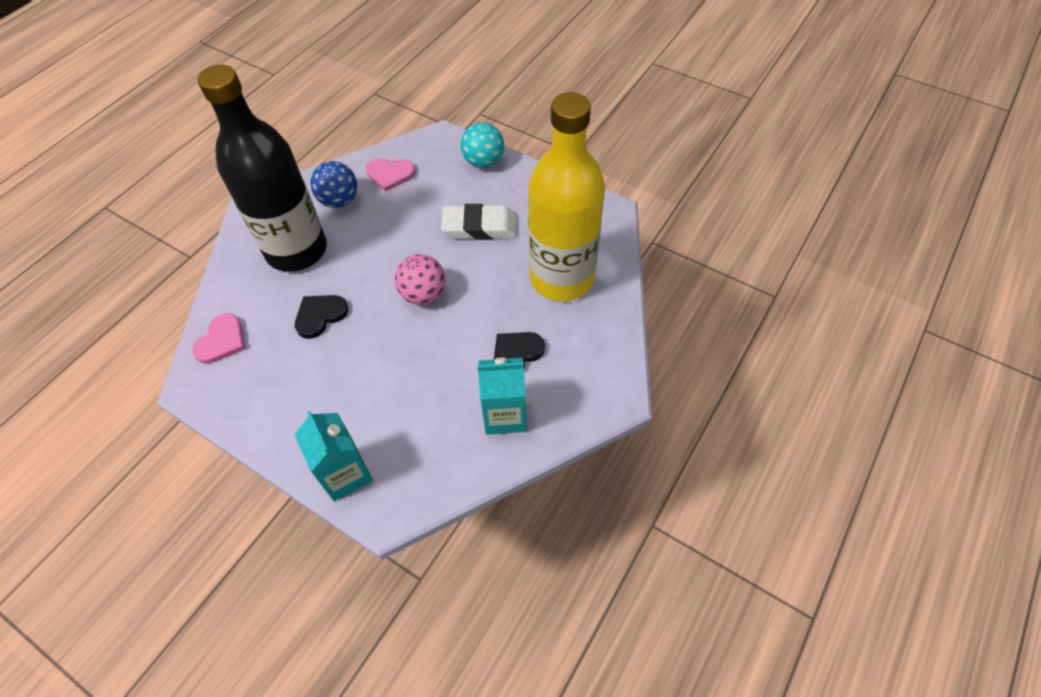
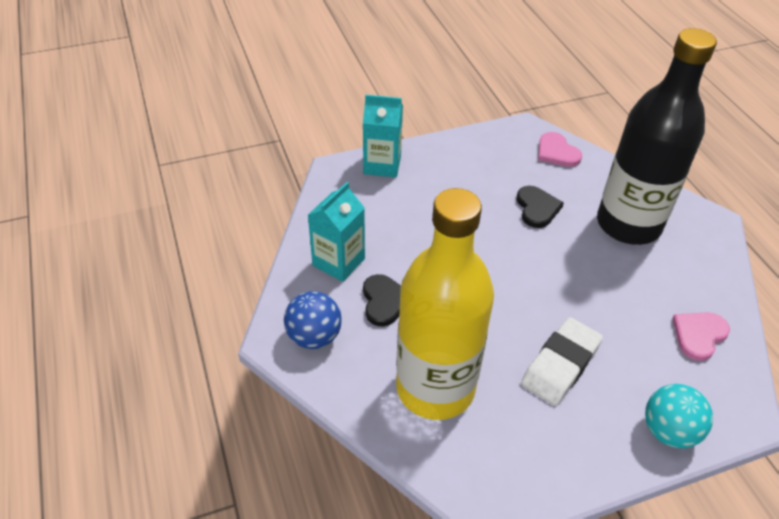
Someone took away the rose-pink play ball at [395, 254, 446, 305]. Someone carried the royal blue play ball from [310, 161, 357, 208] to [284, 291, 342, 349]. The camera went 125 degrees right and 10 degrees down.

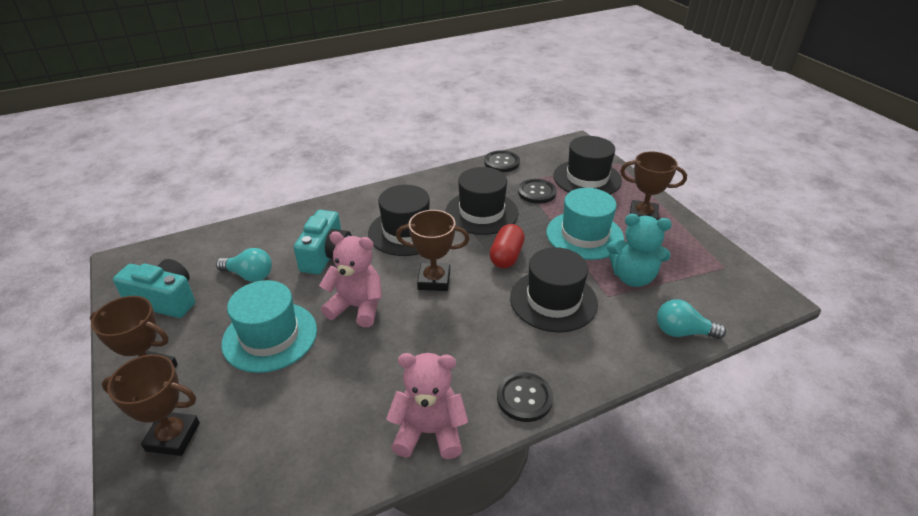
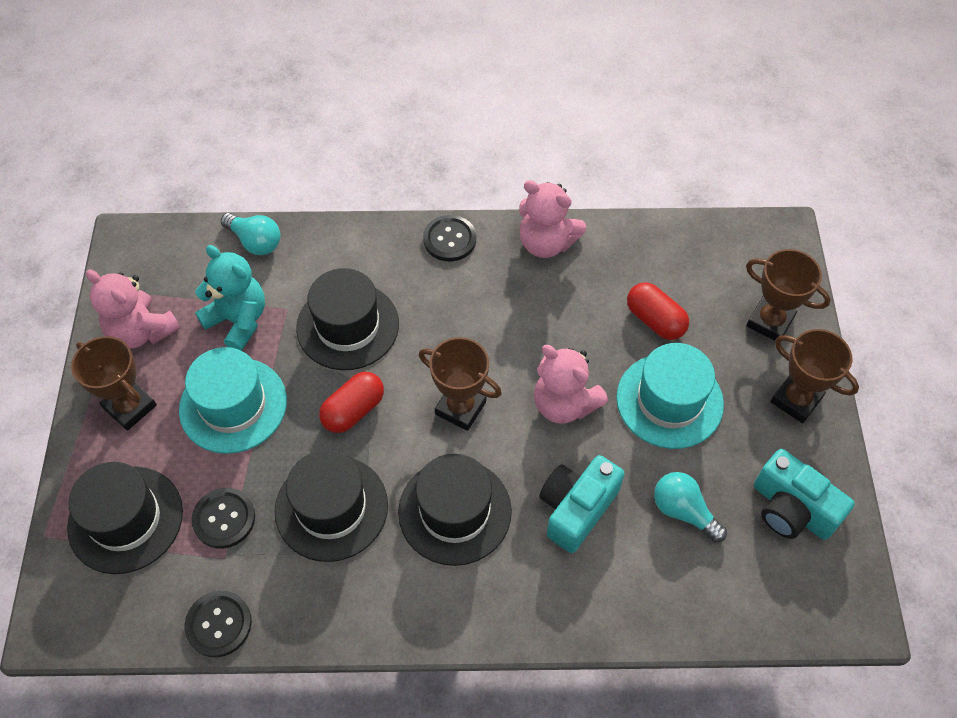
Someone put down the rose-pink stuffed bear at [86, 270, 180, 349]. Someone put down the scarlet pill shape at [627, 282, 689, 340]. The camera went 155 degrees left and 20 degrees up.

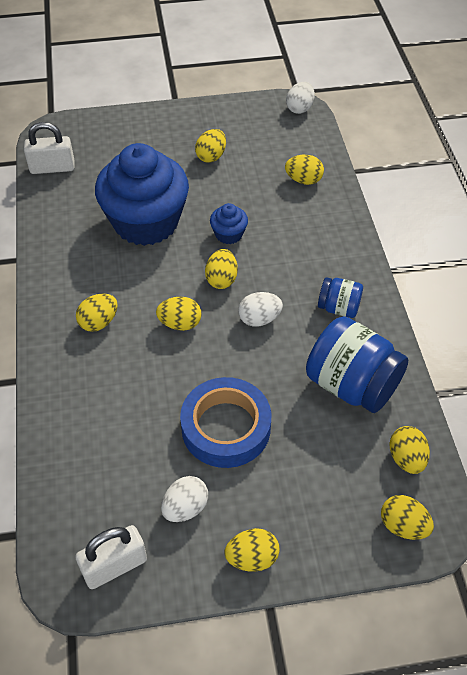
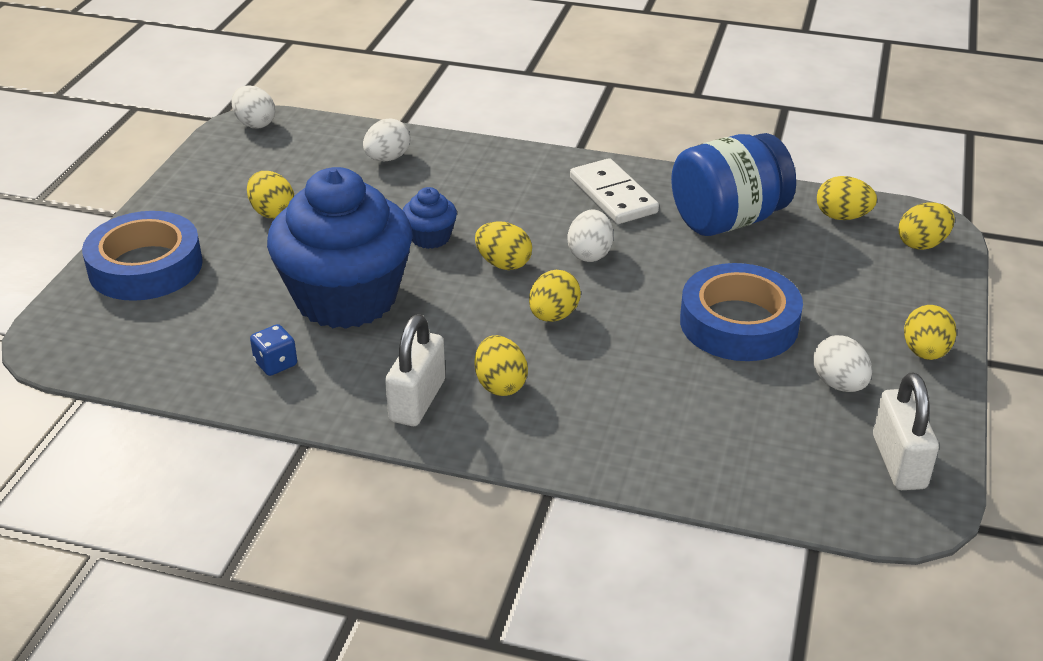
Someone put down the royal blue tape at [82, 211, 203, 301]. Someone put down the royal blue die at [250, 324, 297, 376]. Someone carried the pure white small lock from [24, 122, 75, 174] to [385, 314, 445, 426]. Someone swapped the royal blue jam jar at [318, 277, 363, 318] for the pure white domino at [570, 158, 659, 224]. Someone repainted the yellow egg at [285, 155, 324, 185], which became the pure white egg at [363, 118, 410, 161]. The camera went 65 degrees left and 15 degrees down.

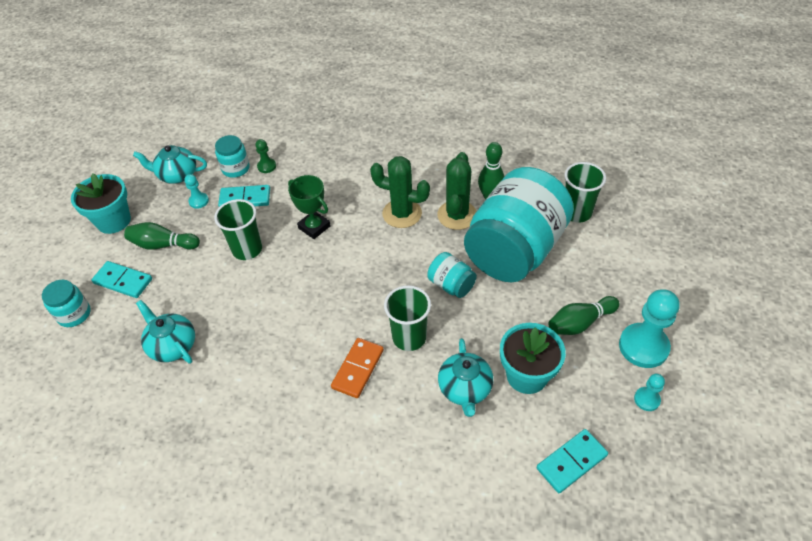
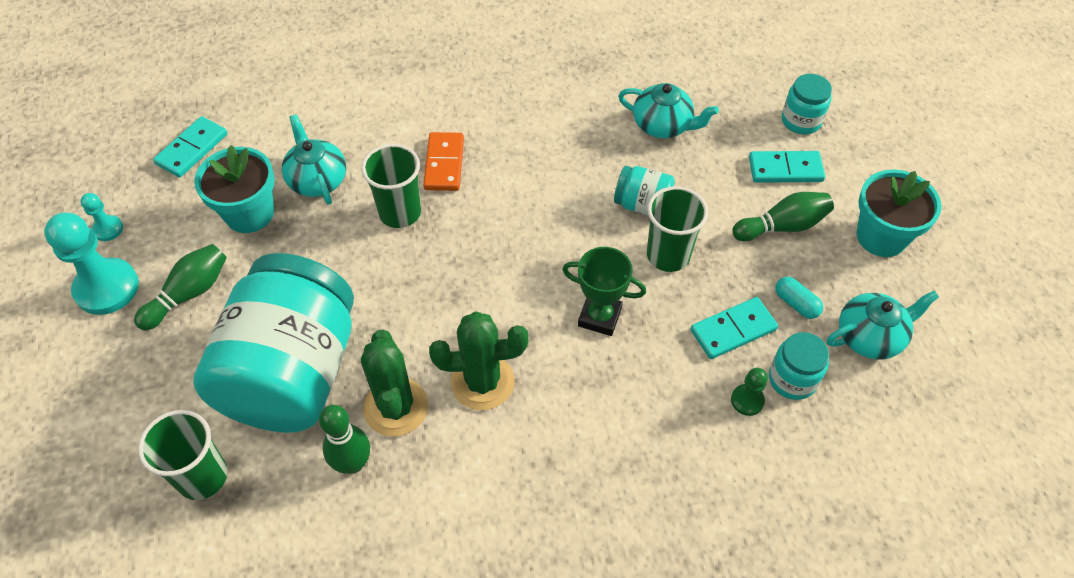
Someone carried the aqua jam jar from [427, 252, 477, 298] to [614, 166, 675, 216]. Someone swapped the aqua chess pawn at [184, 174, 209, 209] for the aqua pill shape at [775, 277, 823, 319]. The camera went 155 degrees right and 5 degrees up.

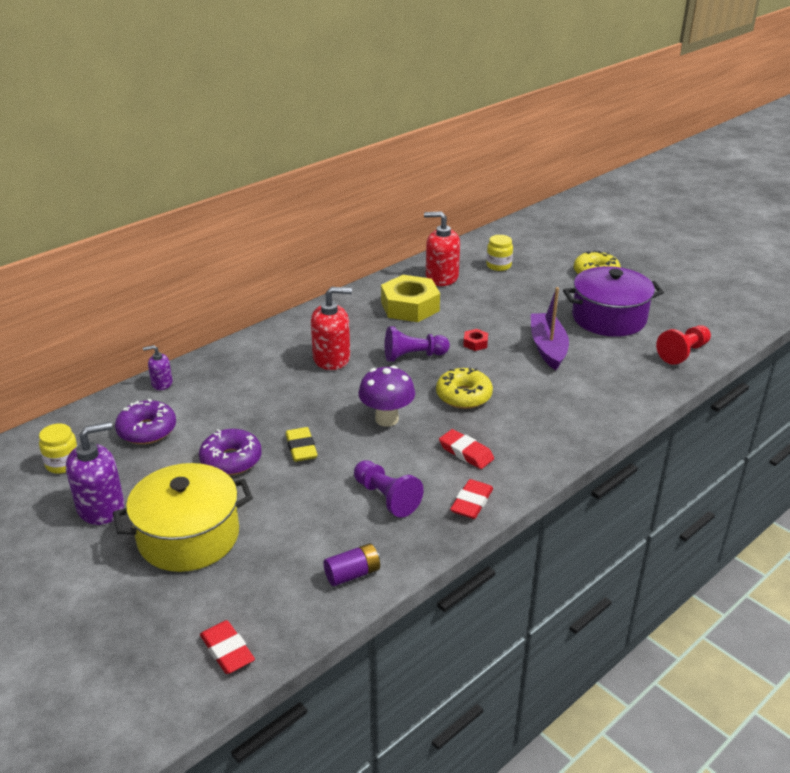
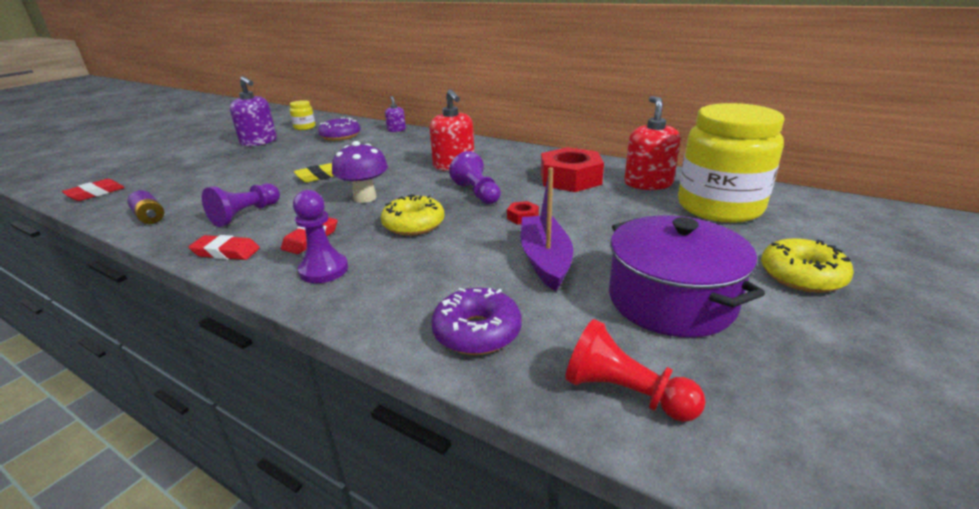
Someone took away the yellow pot at [113, 463, 253, 572]. Someone put down the purple chess pawn at [293, 190, 348, 283]. Someone carried the purple glazed donut from [199, 429, 262, 475] to [431, 288, 522, 355]. Someone repainted the yellow hex nut at [381, 275, 440, 322], which became the scarlet hex nut at [541, 147, 604, 192]. Someone rotated the purple toy boat at [531, 287, 569, 370] by 75 degrees counterclockwise. Someone scaled the yellow jam jar at [486, 235, 513, 271] by 2.40. The camera went 75 degrees right and 5 degrees down.

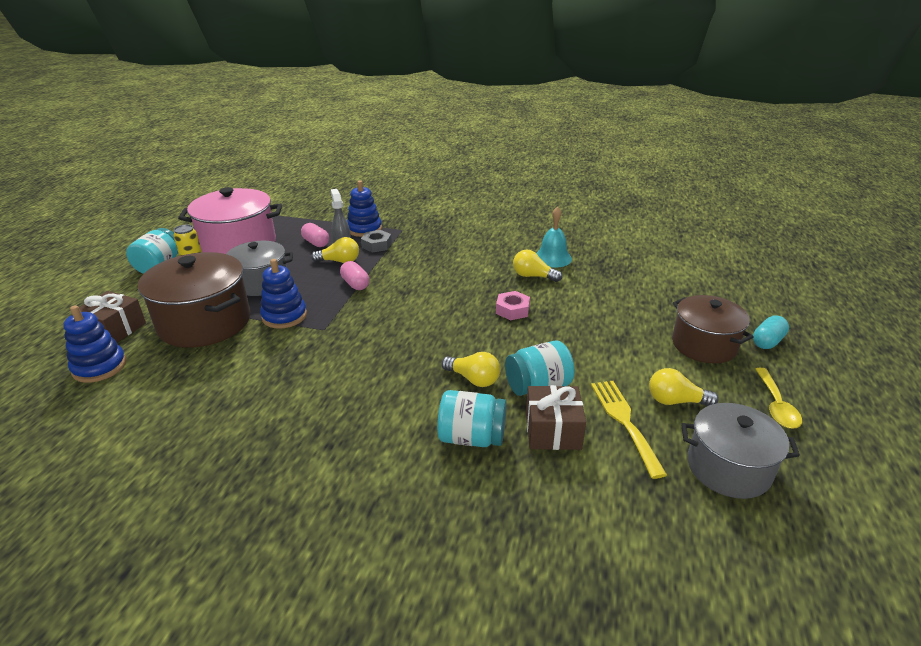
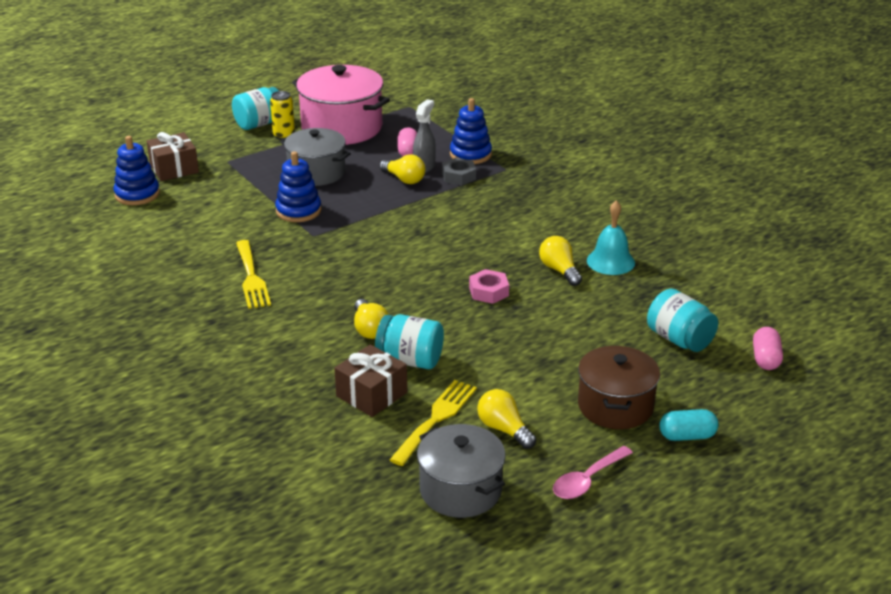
Someone took away the russet pot at [138, 252, 251, 348]. Someone put down the yellow fork at [236, 240, 271, 309]. Someone carried the rose-pink pill shape from [340, 261, 369, 290] to [753, 327, 783, 370]. Someone carried the aqua jam jar from [437, 390, 507, 447] to [647, 289, 718, 352]. Someone repainted the yellow teaspoon at [755, 368, 802, 429], which became the rose-pink teaspoon at [553, 446, 633, 499]. The camera went 40 degrees right and 0 degrees up.

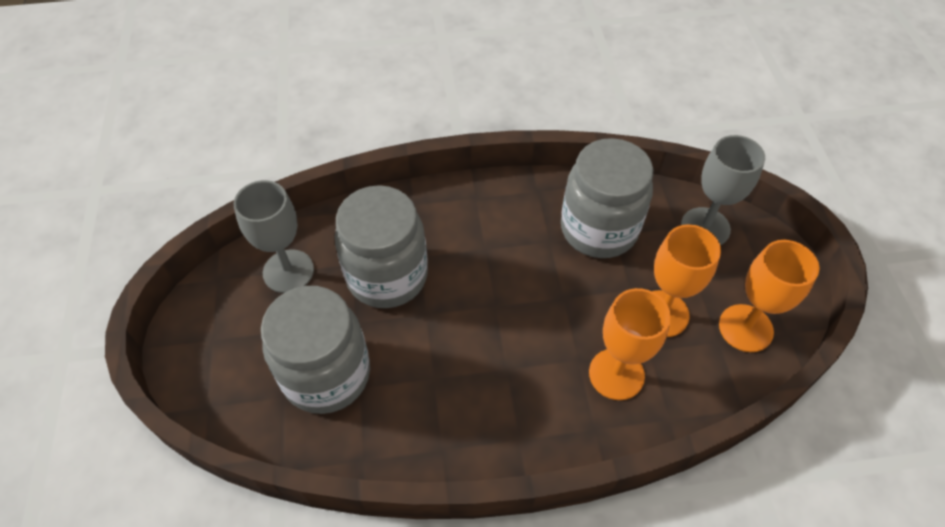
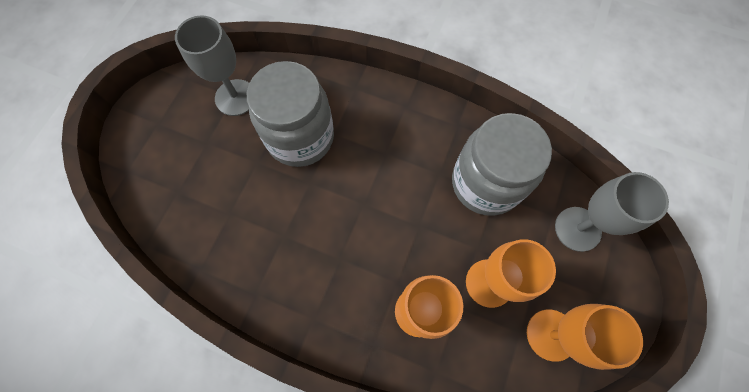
Someone took away the gray jam jar at [261, 286, 370, 414]. The camera went 30 degrees right and 15 degrees up.

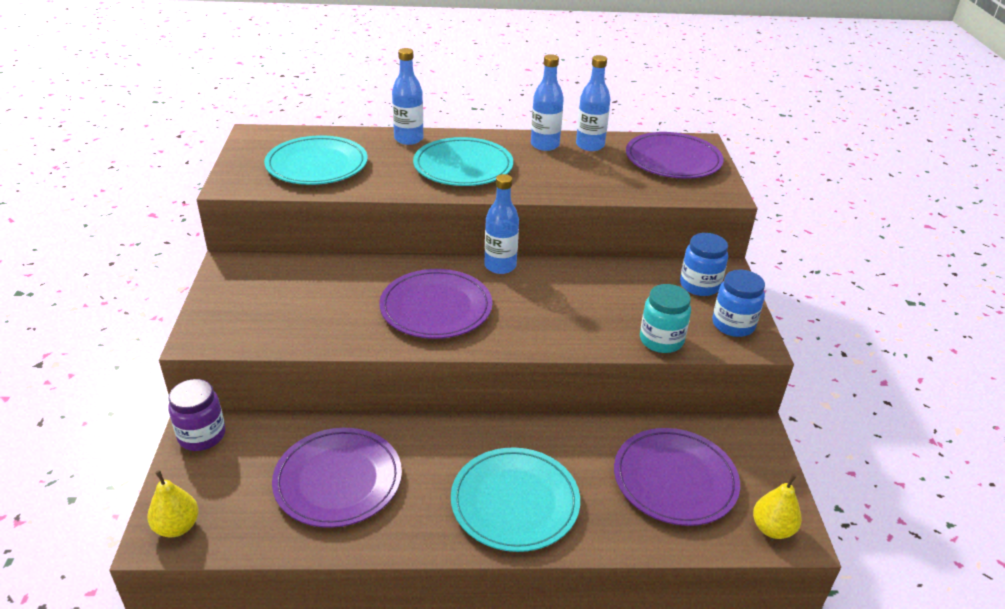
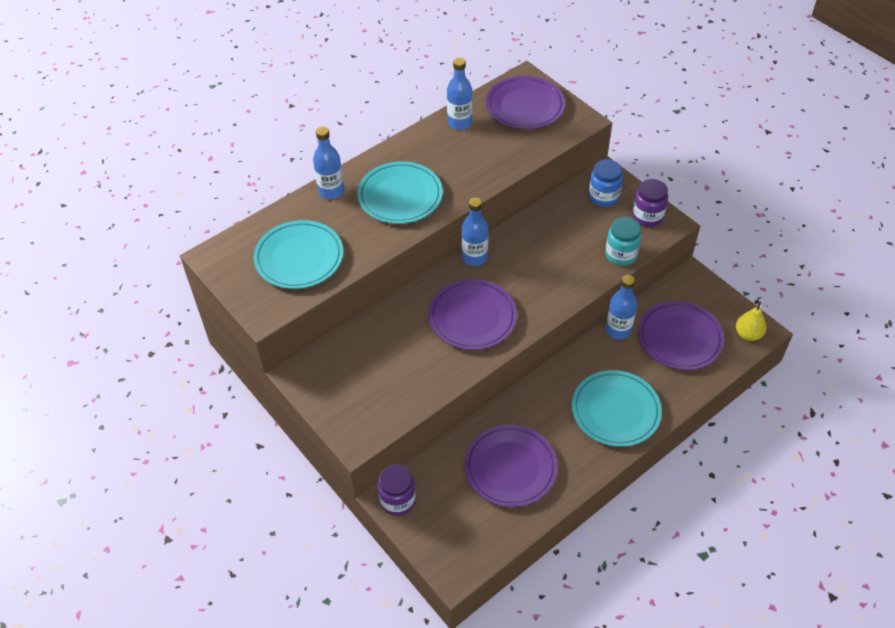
Someone took away the yellow pear at [147, 470, 199, 537]. Someone carried the royal blue flask from [531, 54, 564, 151] to [606, 275, 637, 340]. Someone repainted the royal blue jam jar at [712, 270, 765, 337], which became the purple jam jar at [632, 179, 668, 227]. The camera went 35 degrees left and 15 degrees up.

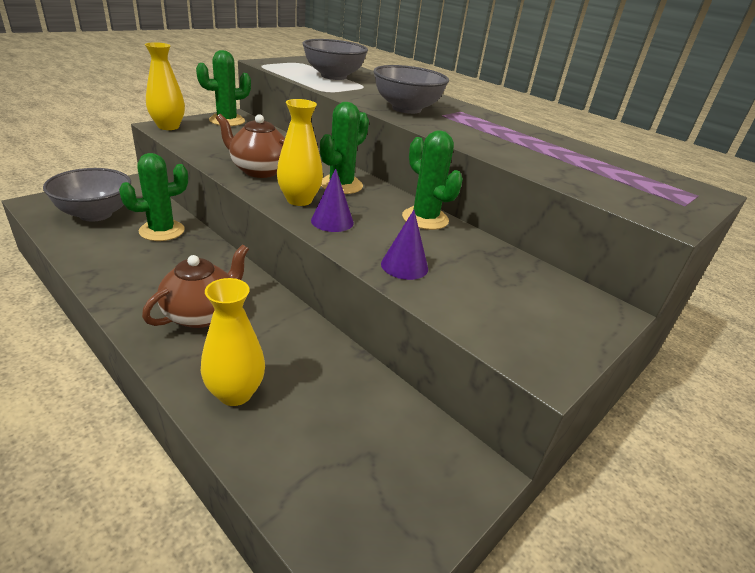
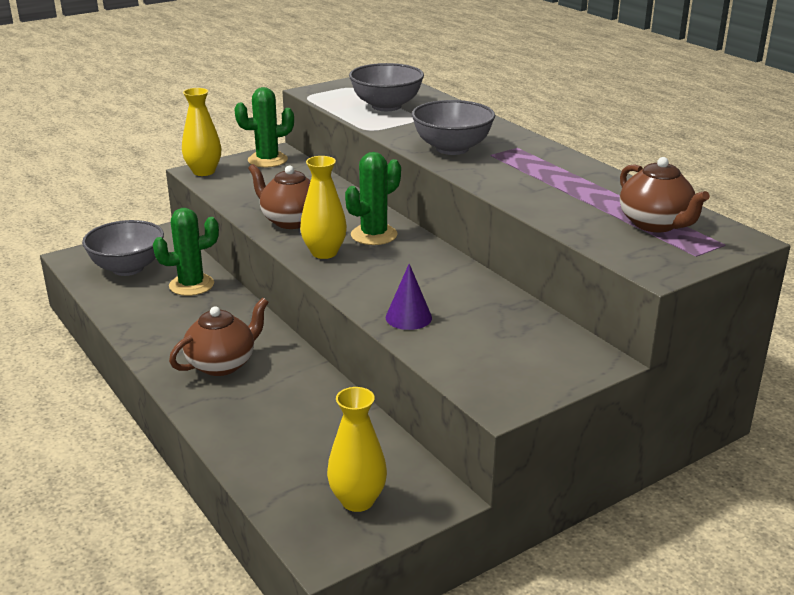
Someone took away the purple cone at [311, 169, 354, 232]. Someone took away the leaf-green cactus at [402, 130, 463, 230]. Someone put down the russet tea pot at [620, 157, 710, 232]. Someone carried the yellow tall vase from [201, 278, 265, 406] to [327, 387, 387, 512]. The camera went 15 degrees right and 5 degrees down.

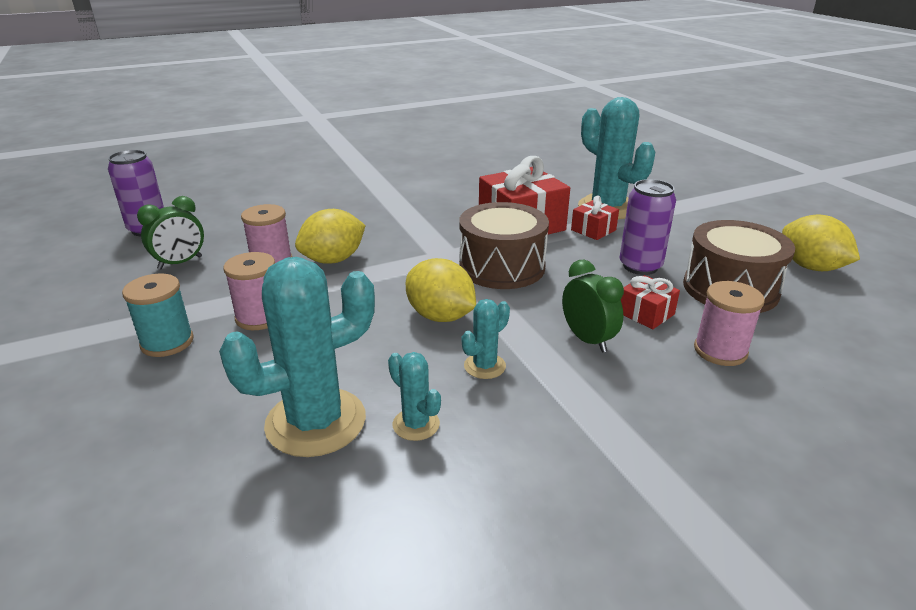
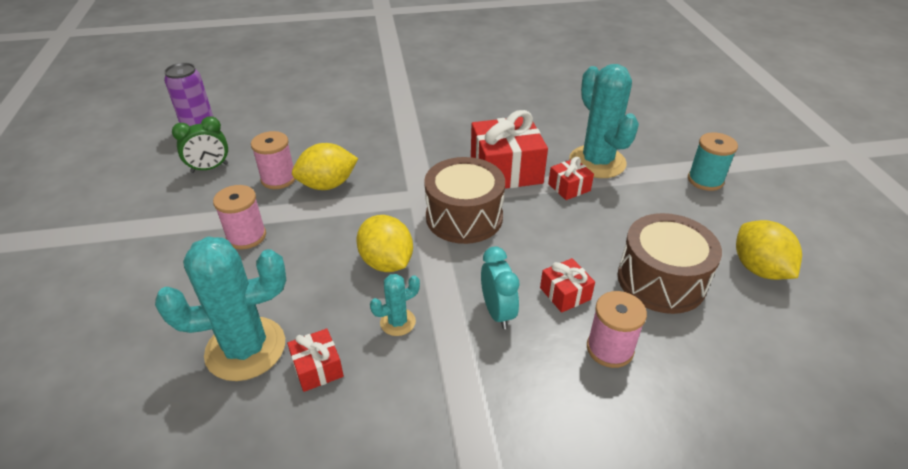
Someone took away the purple can at [619, 179, 676, 275]. Someone carried the aqua bobbin from [122, 273, 194, 357] to [688, 132, 738, 191]. Someone swapped the aqua cactus at [388, 352, 441, 441] for the scarlet present at [287, 328, 344, 392]. Someone repainted the leaf-green clock at [562, 260, 624, 353], which became the aqua clock at [481, 246, 520, 329]. The camera went 15 degrees right and 10 degrees up.

